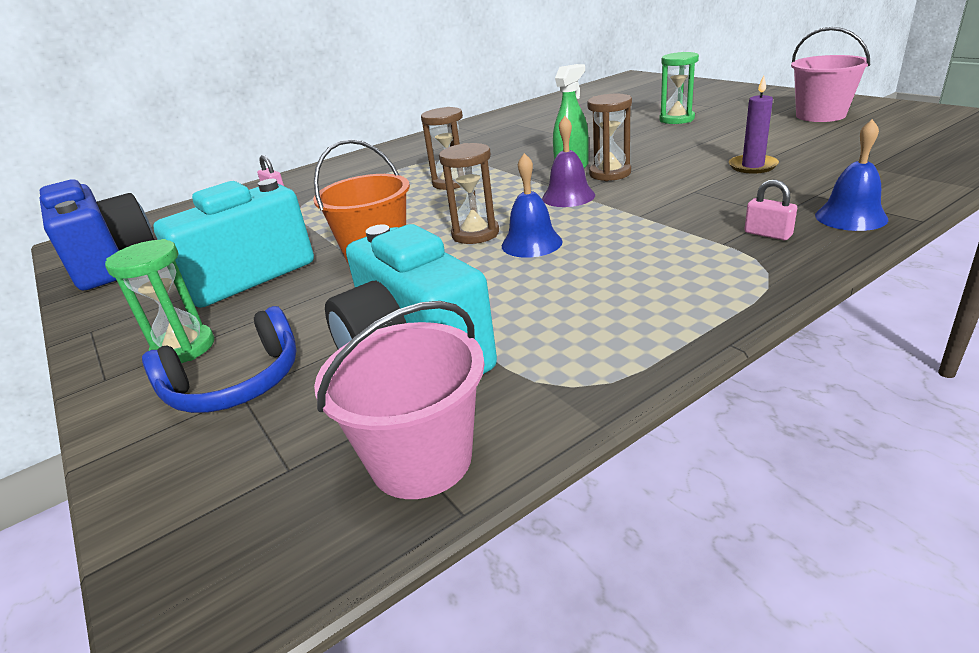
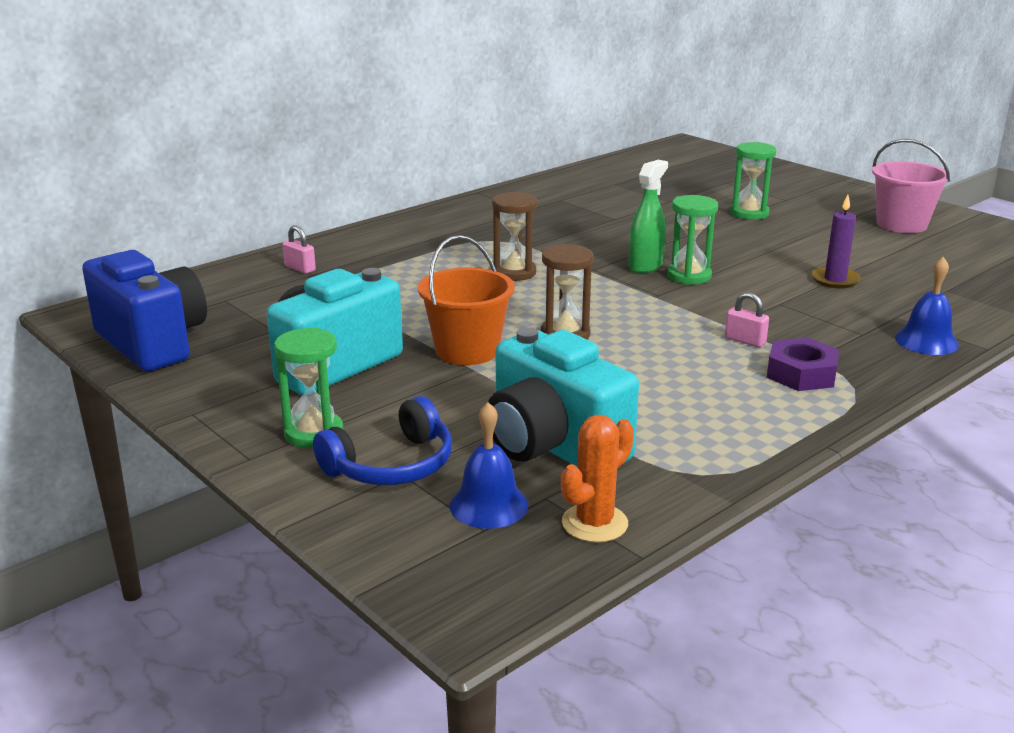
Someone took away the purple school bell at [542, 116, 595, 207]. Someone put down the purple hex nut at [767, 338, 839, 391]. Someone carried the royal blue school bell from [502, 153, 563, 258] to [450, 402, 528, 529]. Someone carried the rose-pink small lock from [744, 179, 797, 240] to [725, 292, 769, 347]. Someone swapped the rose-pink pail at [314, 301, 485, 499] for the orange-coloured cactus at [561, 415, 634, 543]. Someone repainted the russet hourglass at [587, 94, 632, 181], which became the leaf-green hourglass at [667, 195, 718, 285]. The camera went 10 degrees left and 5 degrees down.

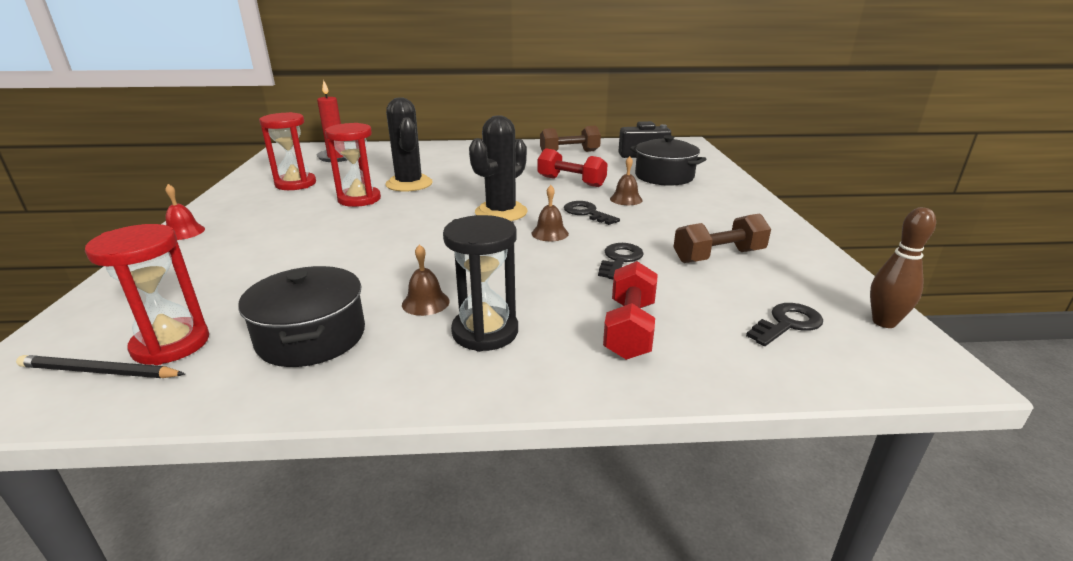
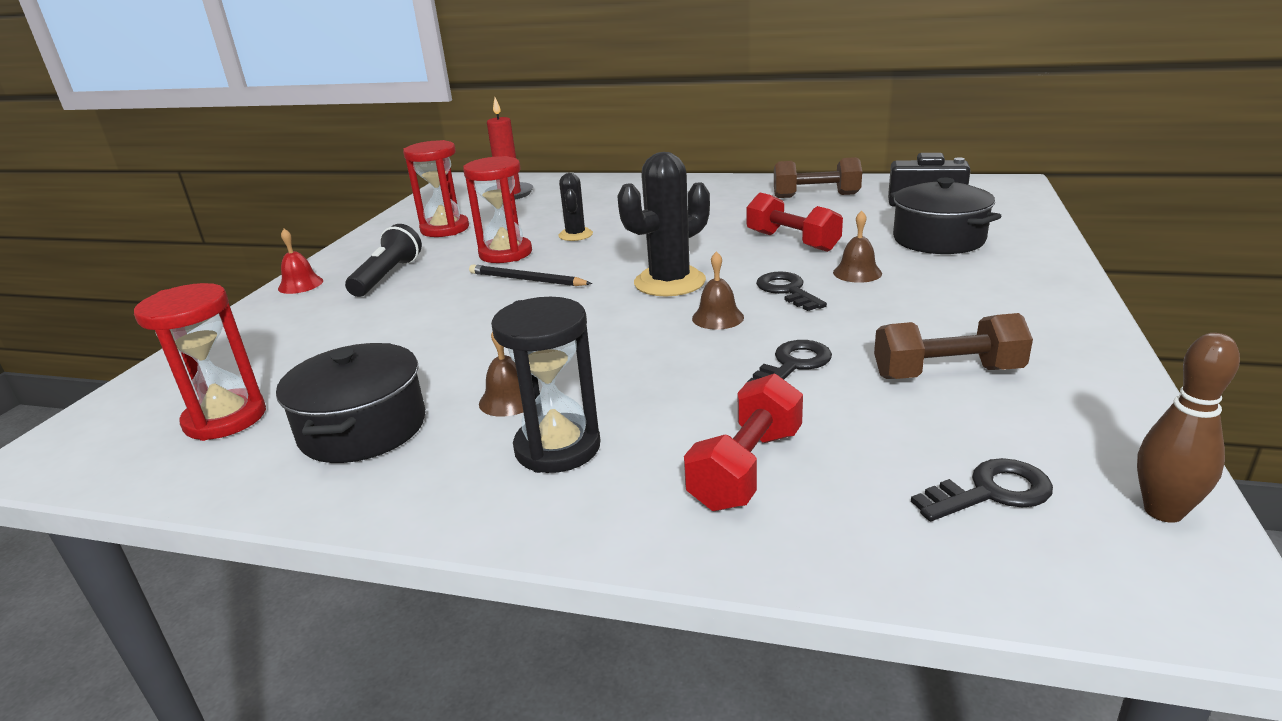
Someone put down the ebony pocket torch at [345, 224, 422, 297]. Someone carried the ebony wooden pencil from [16, 355, 185, 378] to [469, 264, 592, 286]. Someone scaled the ebony cactus at [385, 97, 433, 192] by 0.57. The camera went 20 degrees right and 0 degrees up.

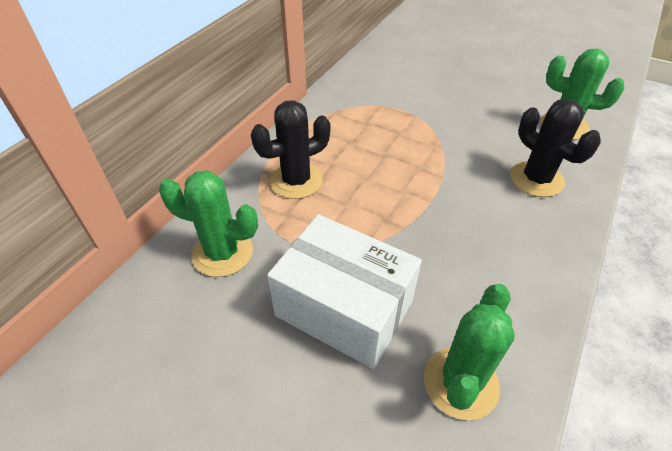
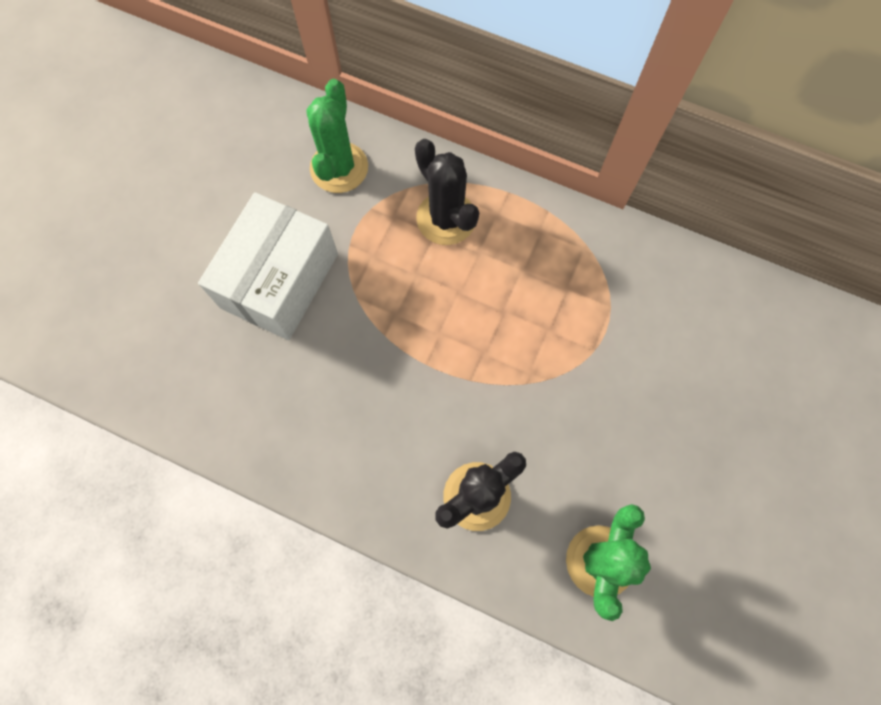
Someone took away the leaf-green cactus at [424, 284, 515, 420]. The camera went 85 degrees right and 25 degrees up.

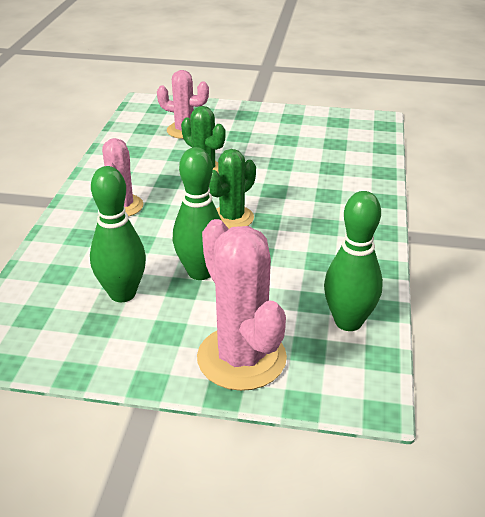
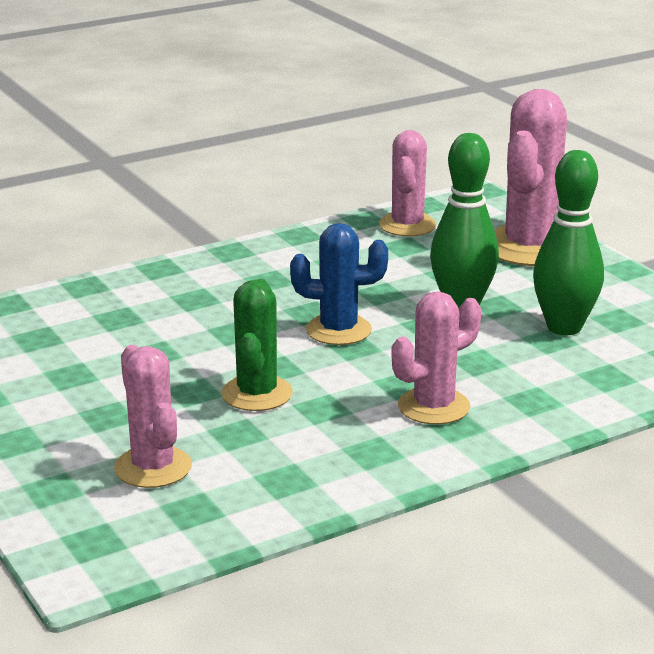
Someone swapped the leaf-green tenpin at [324, 191, 383, 331] for the rose-pink cactus at [379, 130, 436, 236]. Someone repainted the leaf-green cactus at [209, 149, 256, 229], which became the royal blue cactus at [290, 223, 388, 345]. The camera went 130 degrees left and 10 degrees down.

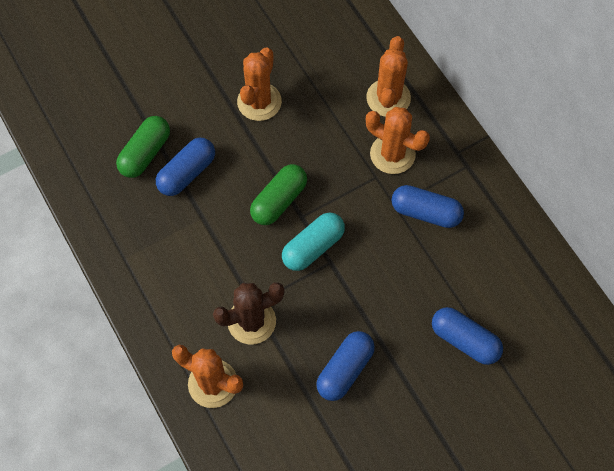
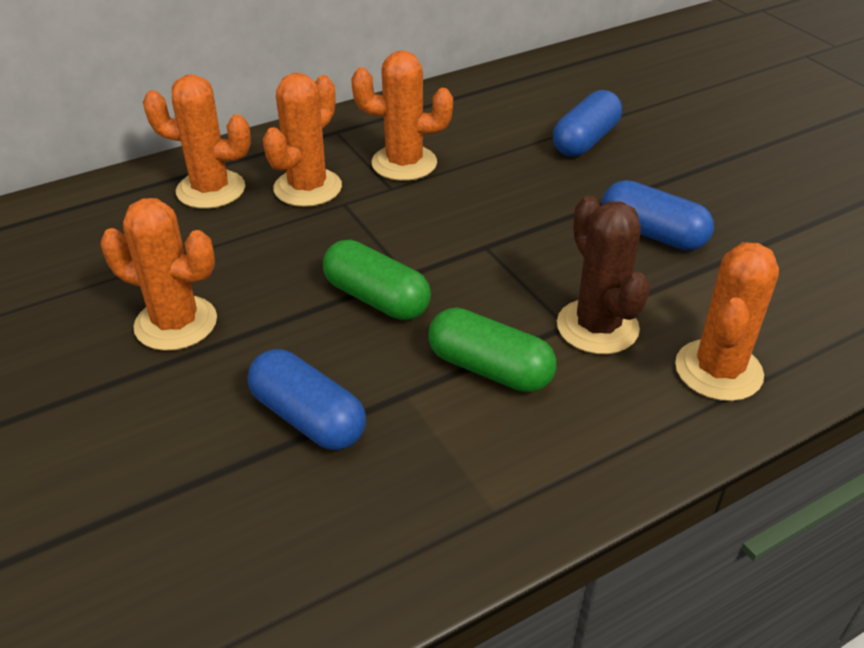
Someone took away the aqua pill shape at [282, 212, 345, 271]. Someone carried the leaf-green pill shape from [116, 116, 170, 178] to [428, 307, 556, 392]. Someone swapped the royal blue pill shape at [391, 185, 464, 228] for the orange-coloured cactus at [351, 50, 453, 181]. The camera went 90 degrees left and 25 degrees down.

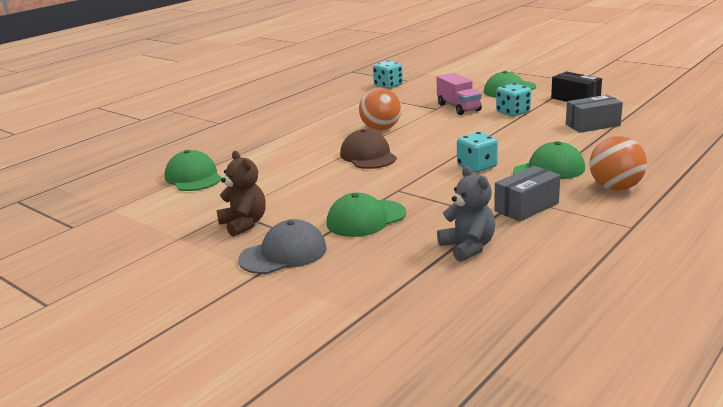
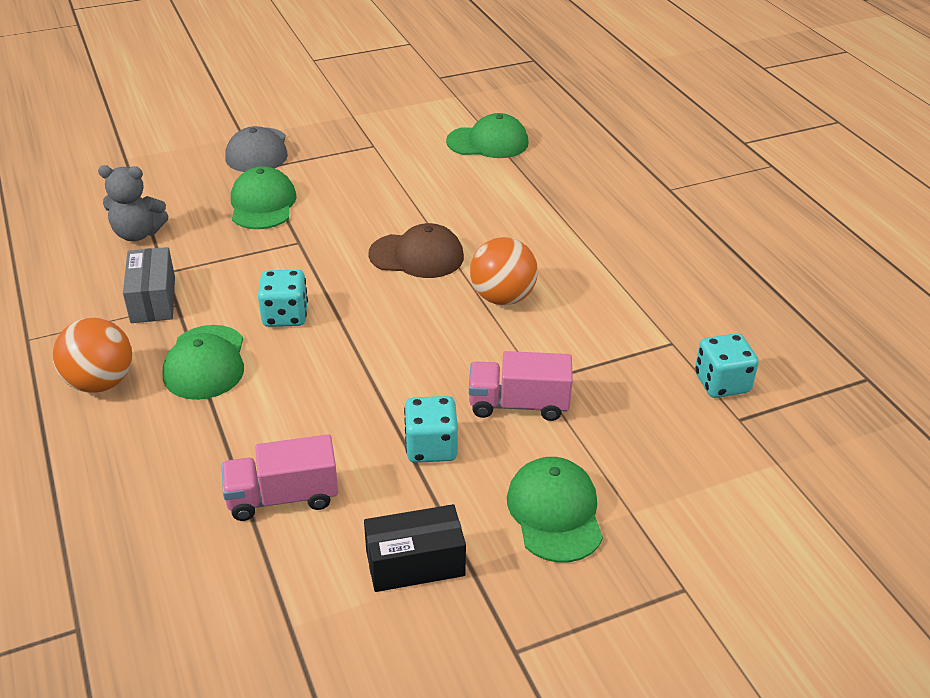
Someone took away the russet stuffed bear at [217, 151, 266, 237]. Someone swapped the gray parcel at [566, 95, 623, 133] for the rose-pink toy truck at [222, 434, 338, 521]. The camera went 115 degrees right and 15 degrees up.

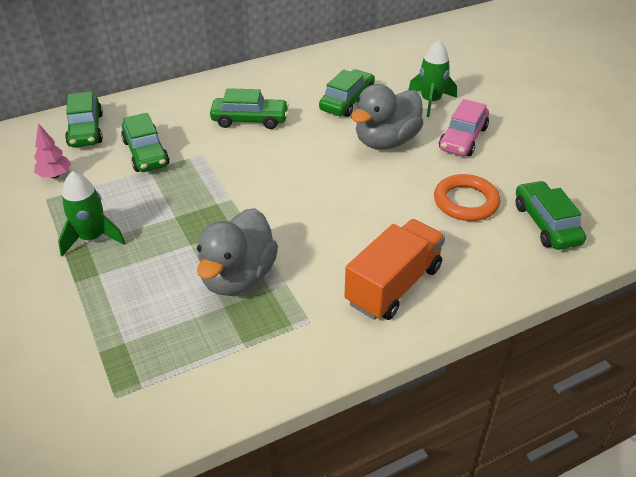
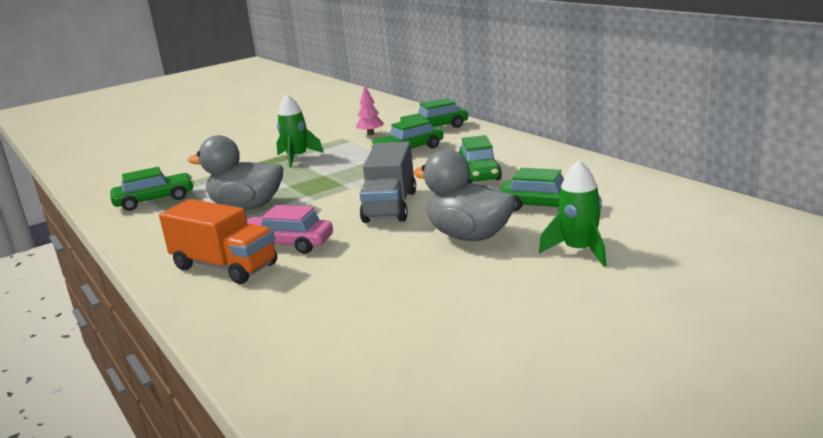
Someone took away the orange-coloured torus at [434, 174, 500, 221]. Someone put down the gray toy truck at [359, 141, 416, 223]. Someone carried the rose-pink car from [439, 99, 489, 156] to [247, 205, 333, 254]. Someone carried the leaf-green car from [516, 181, 586, 250] to [110, 167, 194, 211]. The camera went 85 degrees right and 20 degrees down.

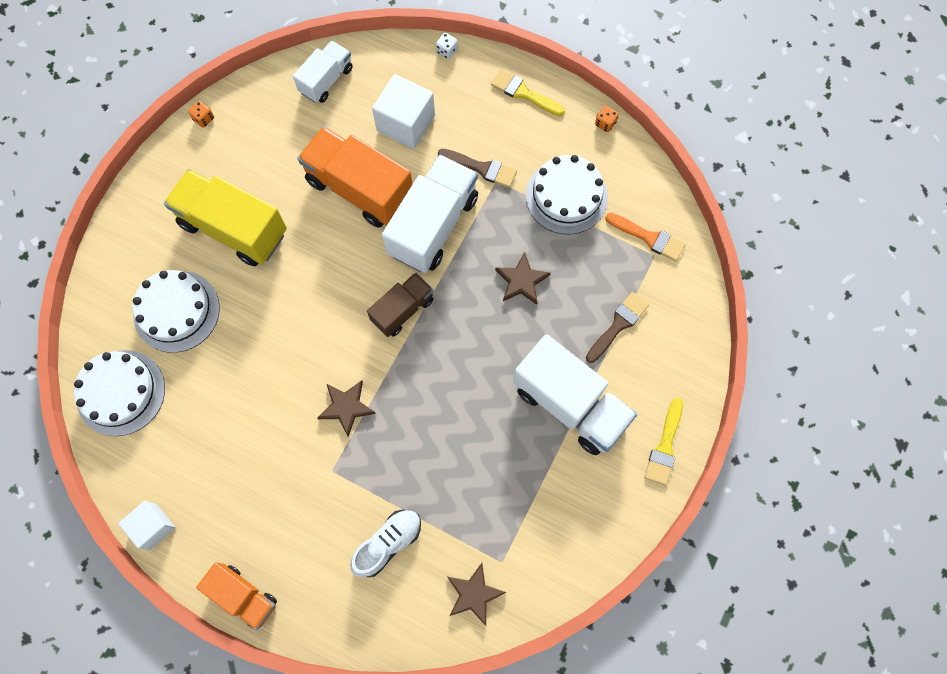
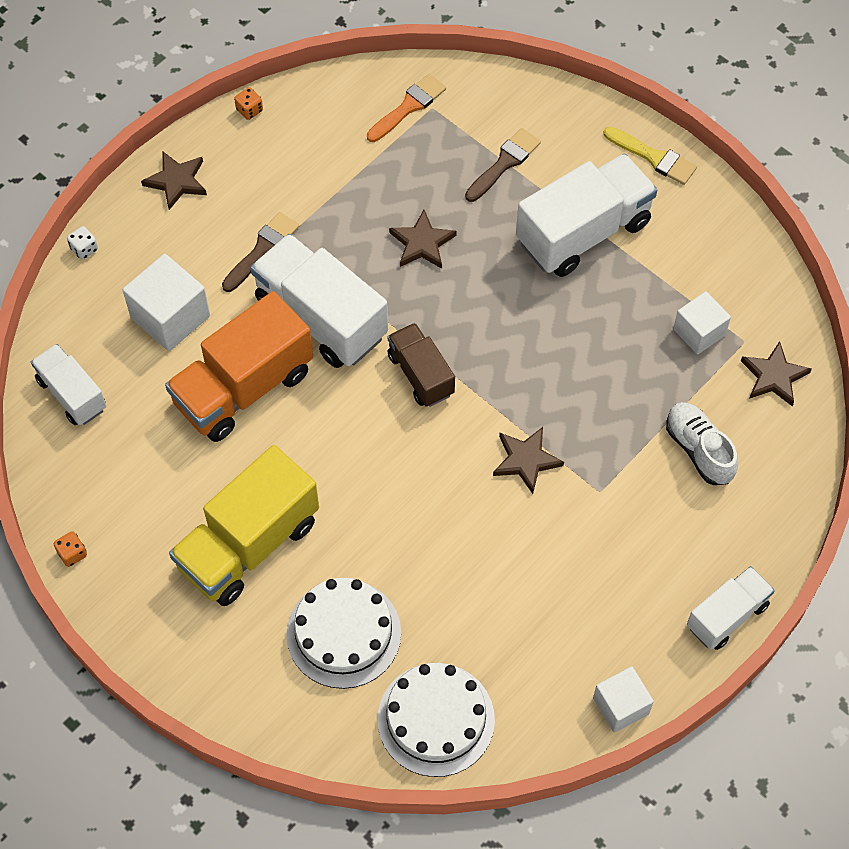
Someone took away the pure white gateau at [526, 155, 608, 234]. Someone put down the pure white solid cube at [673, 291, 731, 355]. Someone swapped the yellow paint brush at [491, 69, 565, 116] for the russet star at [141, 151, 207, 210]. Someone repainted the orange-coloured toy truck at [196, 563, 277, 630], which became the pure white toy truck at [687, 566, 775, 650]. Someone rotated the russet paint brush at [586, 292, 649, 363] by 75 degrees clockwise. The camera went 75 degrees left and 10 degrees down.

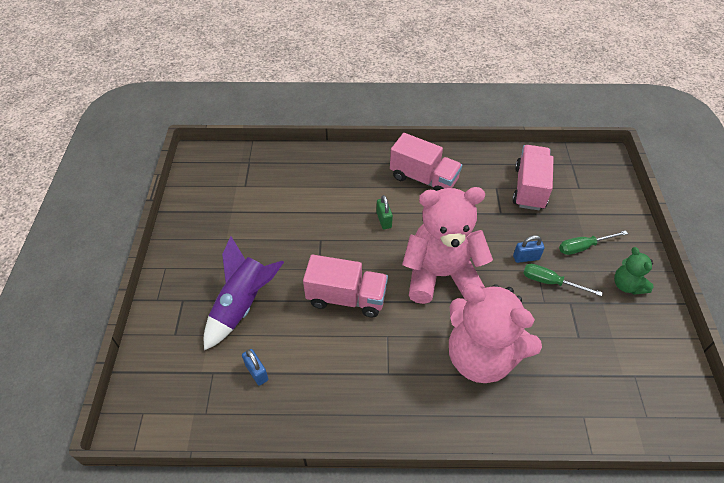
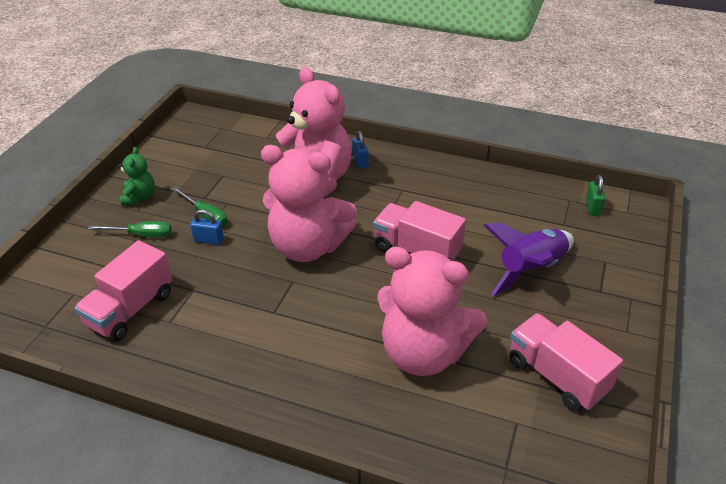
Someone put down the rose-pink stuffed bear at [377, 246, 487, 376]. Someone carried the royal blue small lock from [242, 349, 268, 386] to [352, 131, 369, 169]. Someone carried the leaf-green small lock from [376, 195, 393, 229] to [586, 175, 605, 216]. Someone carried the rose-pink toy truck from [390, 133, 462, 191] to [509, 313, 623, 411]. The camera went 160 degrees left and 10 degrees down.

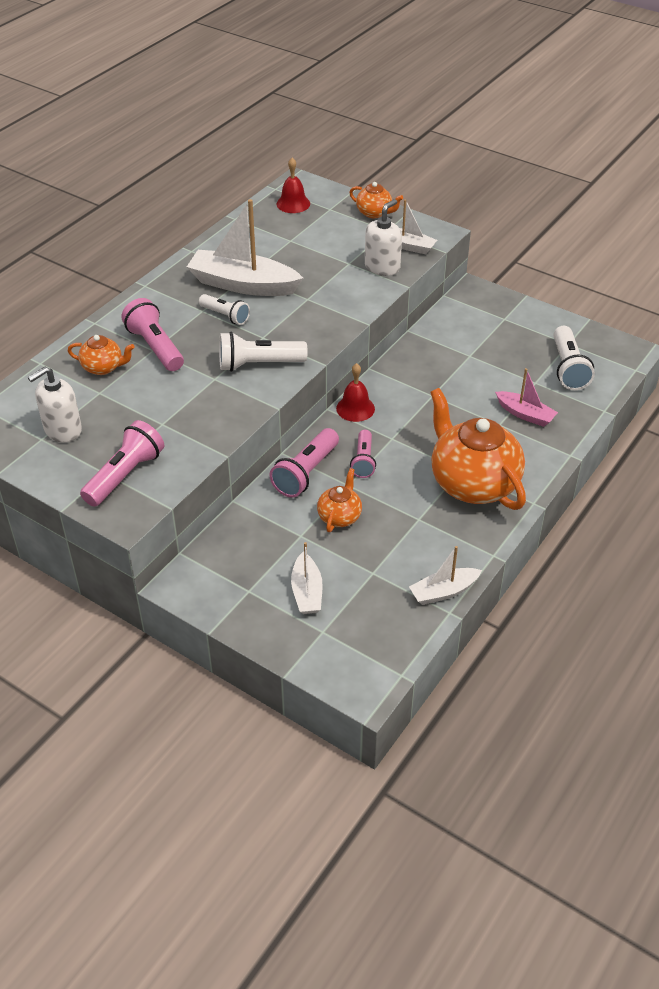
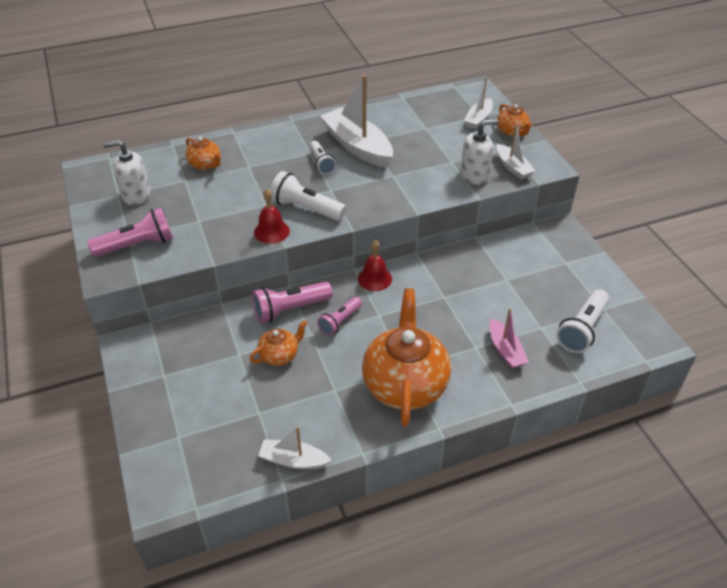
Someone took away the rose-pink pocket torch at [121, 298, 184, 371]. Someone carried the scarlet school bell from [277, 158, 310, 213] to [254, 189, 290, 244]. Someone carried the pure white toy boat from [291, 542, 323, 614] to [464, 78, 493, 129]. The camera went 35 degrees right and 0 degrees up.

